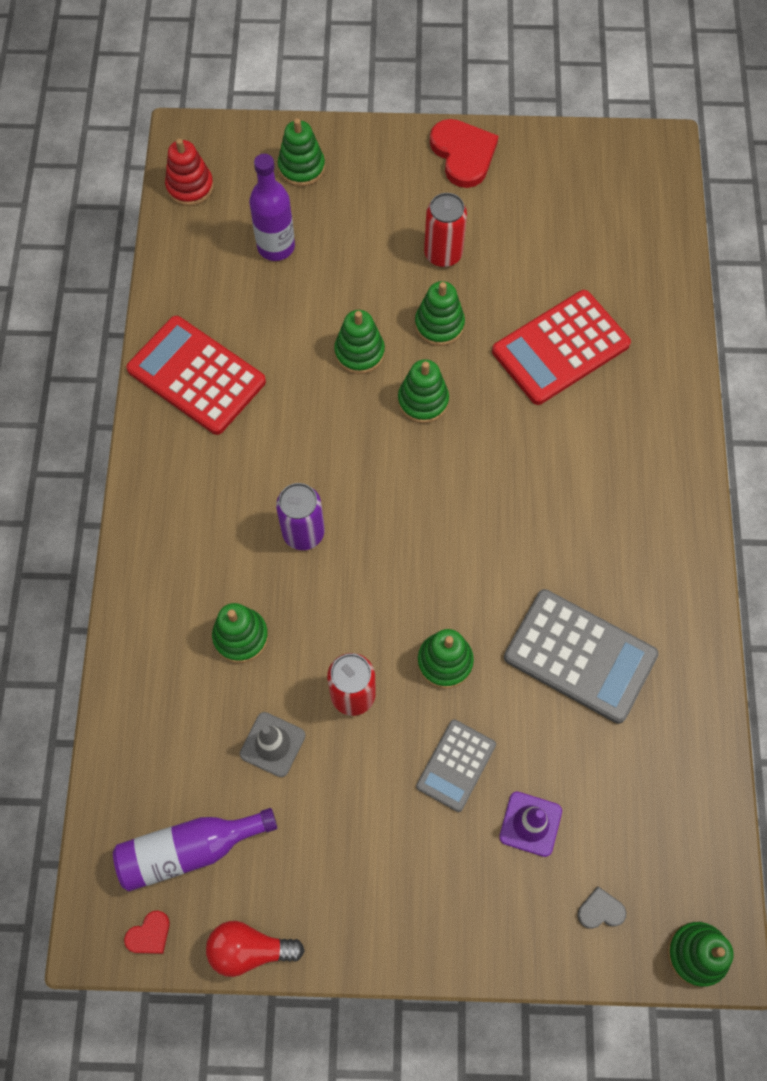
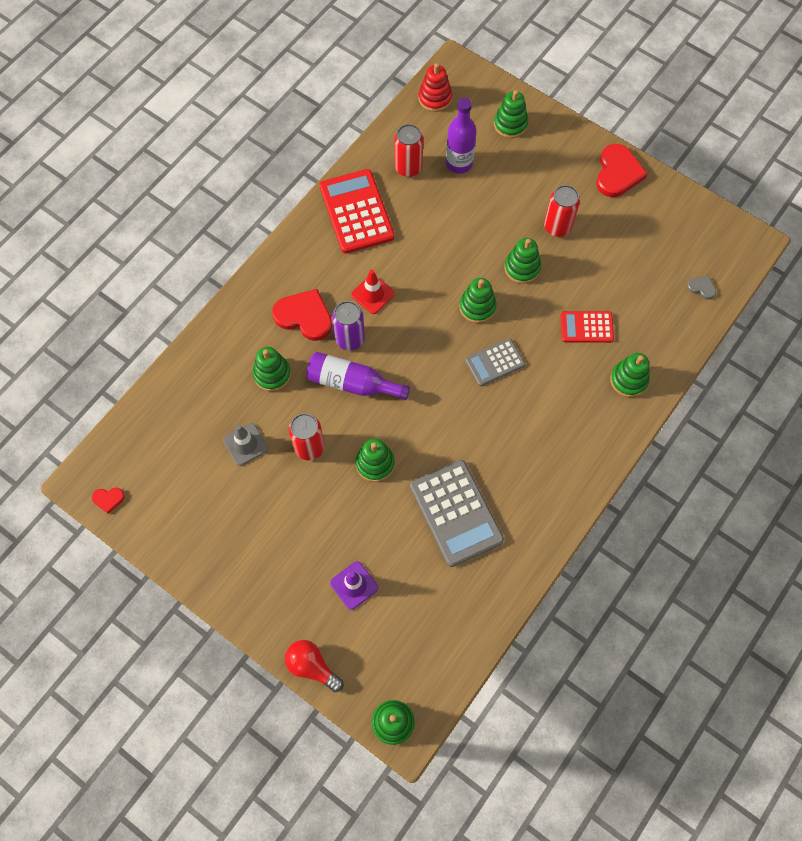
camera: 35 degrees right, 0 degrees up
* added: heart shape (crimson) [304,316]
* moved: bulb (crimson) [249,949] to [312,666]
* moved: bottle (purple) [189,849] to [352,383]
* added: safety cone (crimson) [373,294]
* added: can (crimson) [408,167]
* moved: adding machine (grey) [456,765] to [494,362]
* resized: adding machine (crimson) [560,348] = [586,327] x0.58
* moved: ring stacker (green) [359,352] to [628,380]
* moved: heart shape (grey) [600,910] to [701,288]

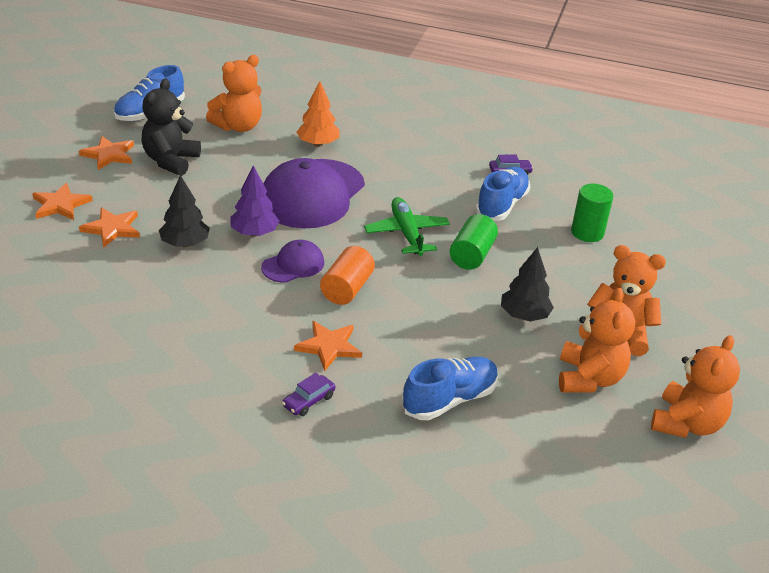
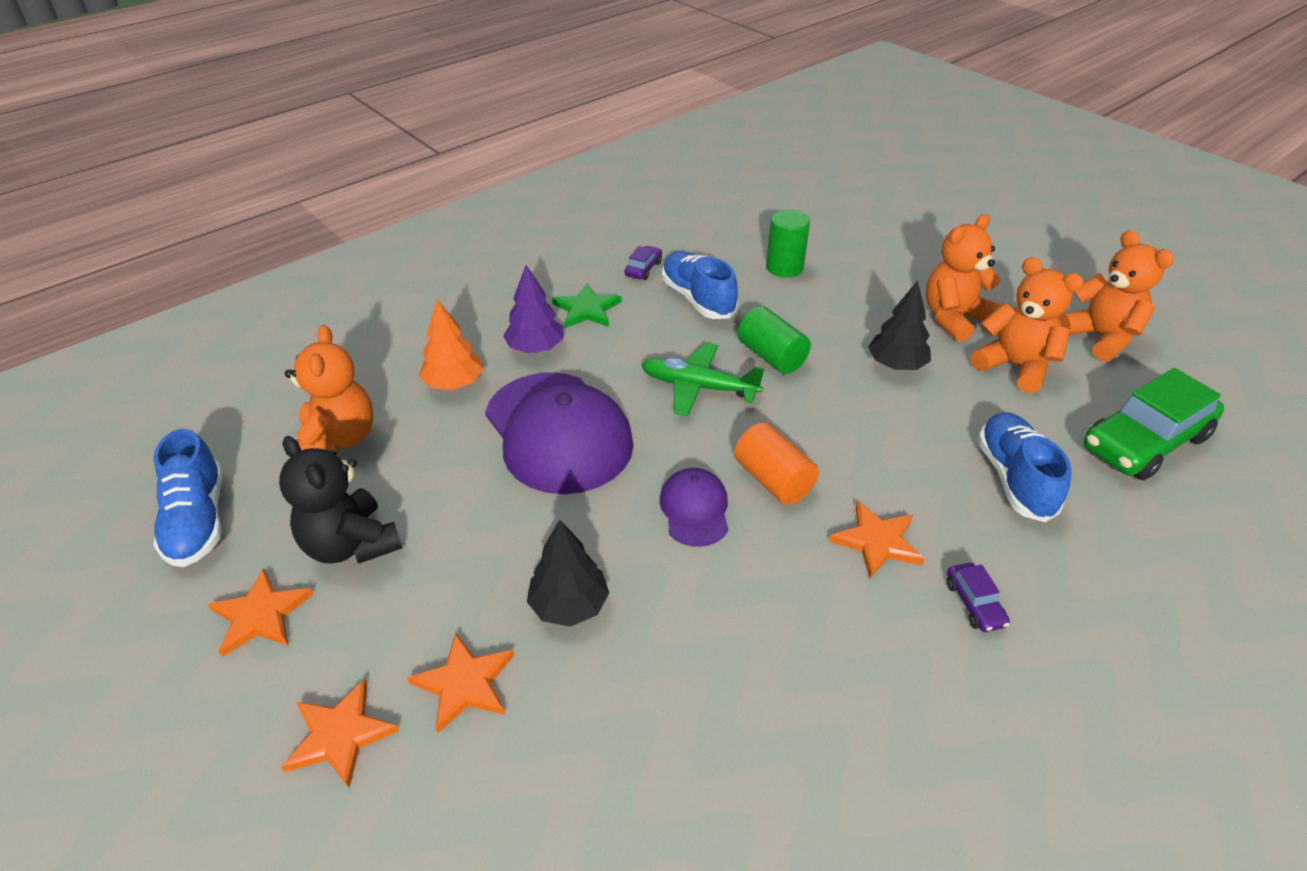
camera: 55 degrees left, 5 degrees up
* moved: fir tree (purple) [254,233] to [536,348]
* added: five-pointed star (green) [587,309]
* added: toy car (green) [1144,442]

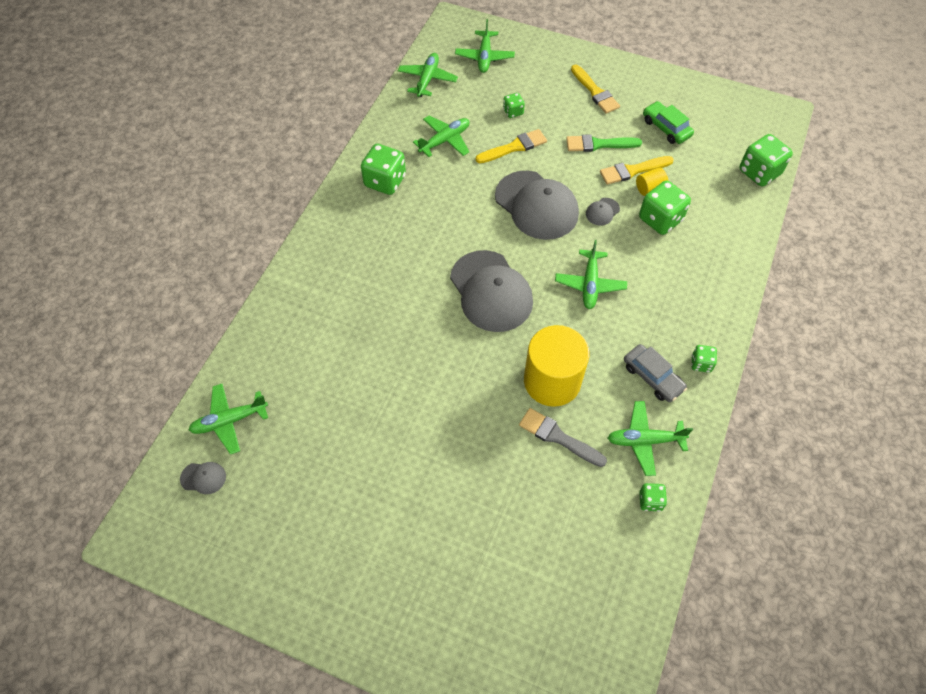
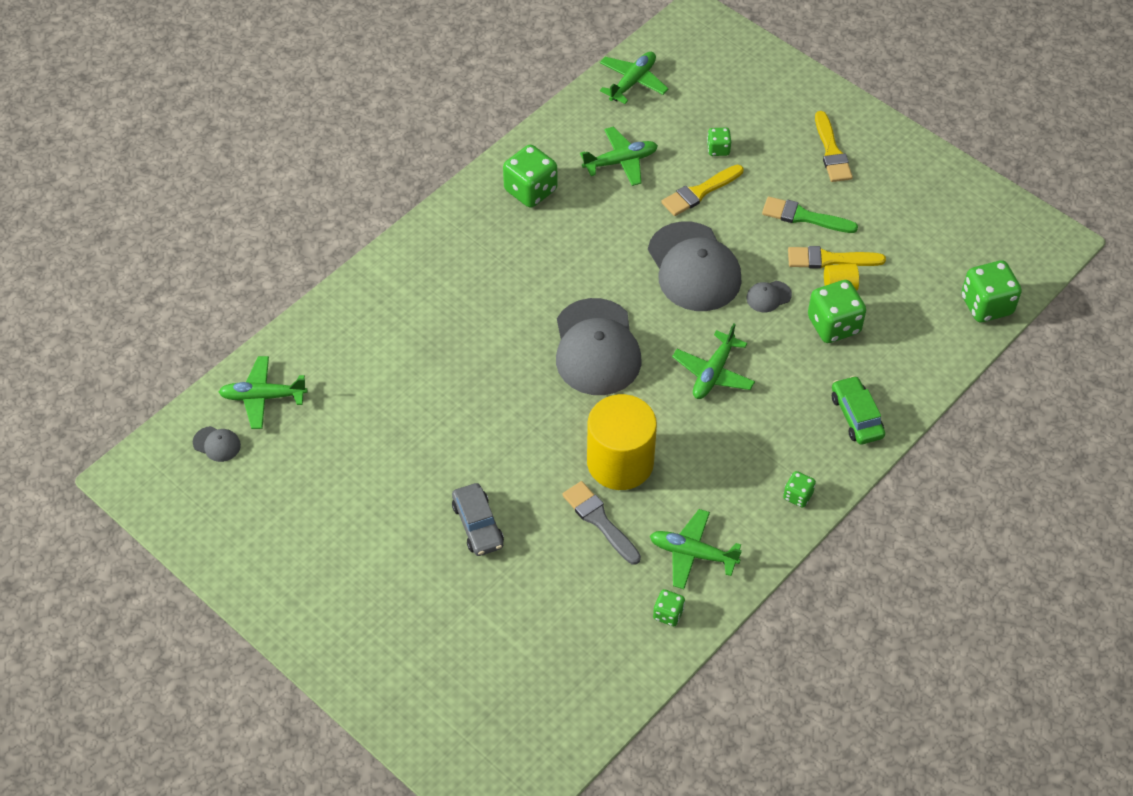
camera: 20 degrees right, 5 degrees down
* moved: toy car (grey) [652,377] to [478,525]
* turned: paintbrush (yellow) [514,147] = [699,192] 150 degrees clockwise
* moved: toy car (green) [666,128] to [856,416]
* removed: toy plane (green) [484,57]

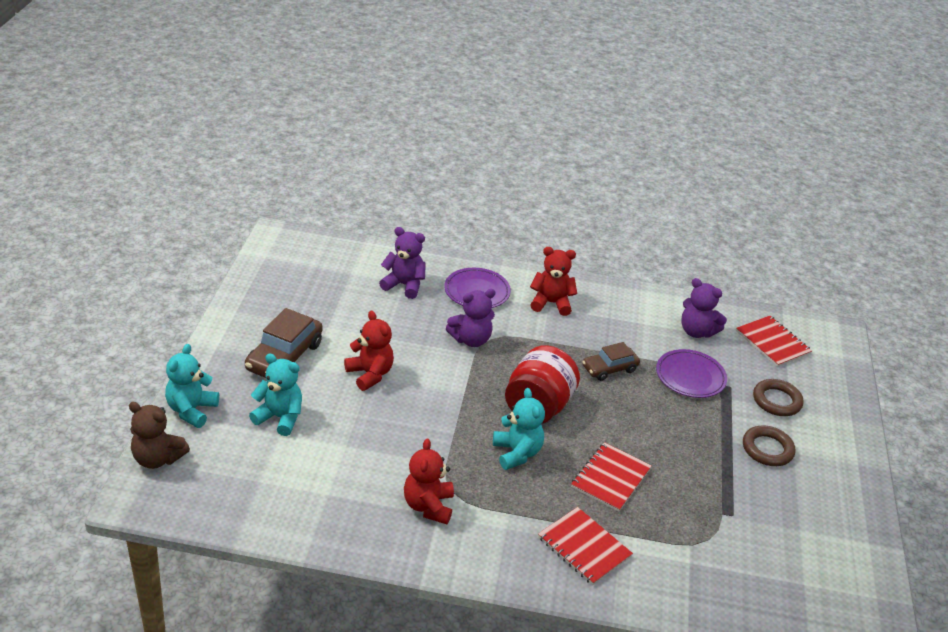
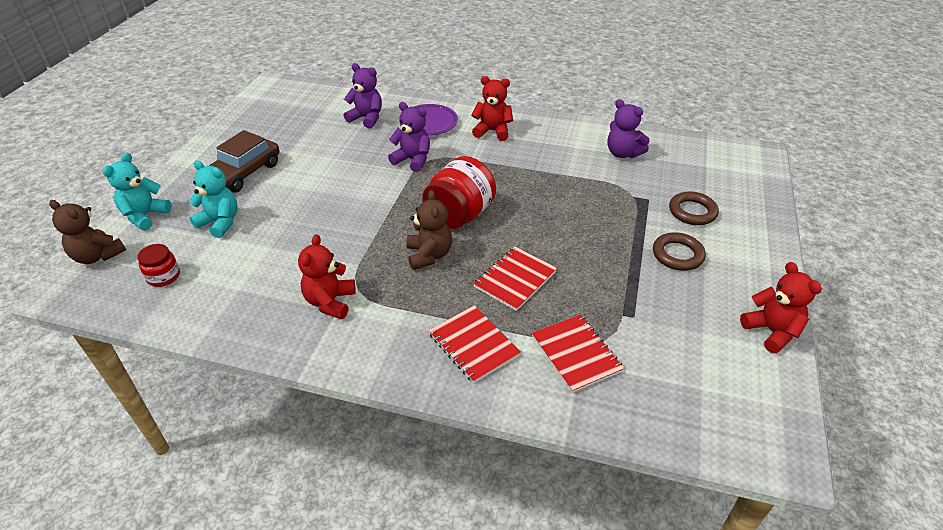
camera: 10 degrees right, 5 degrees up
* added: jar (crimson) [163,276]
* turned: stuffed bear (purple) [471,339] = [413,160] 135 degrees counterclockwise
* recoloured: stuffed bear (turquoise) [517,453] to stuffed bear (brown) [429,255]
* moved: notepad (crimson) [772,342] to [576,354]
* moved: stuffed bear (crimson) [370,374] to [771,331]
* removed: toy car (brown) [609,369]
* removed: dinner plate (purple) [690,377]

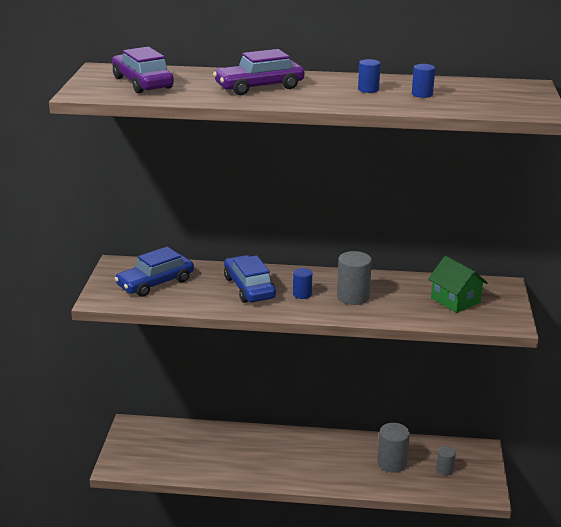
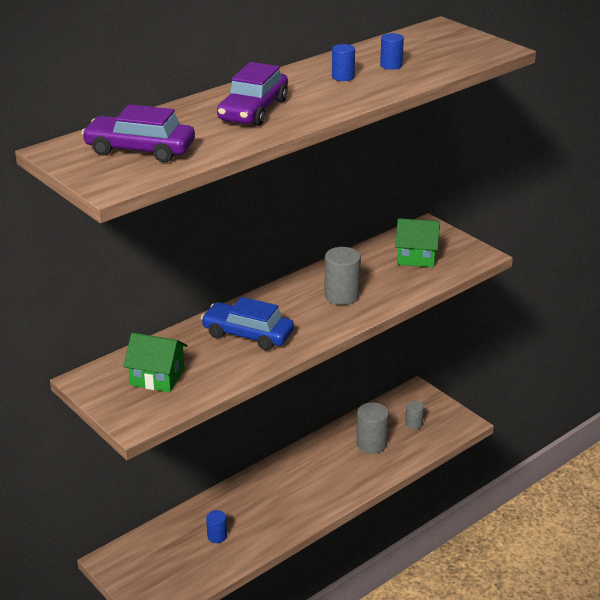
camera: 45 degrees left, 5 degrees up
* replaced: toy car (blue) [155,283] to cottage (green) [157,377]
* moved: cylinder (blue) [302,294] to [217,536]

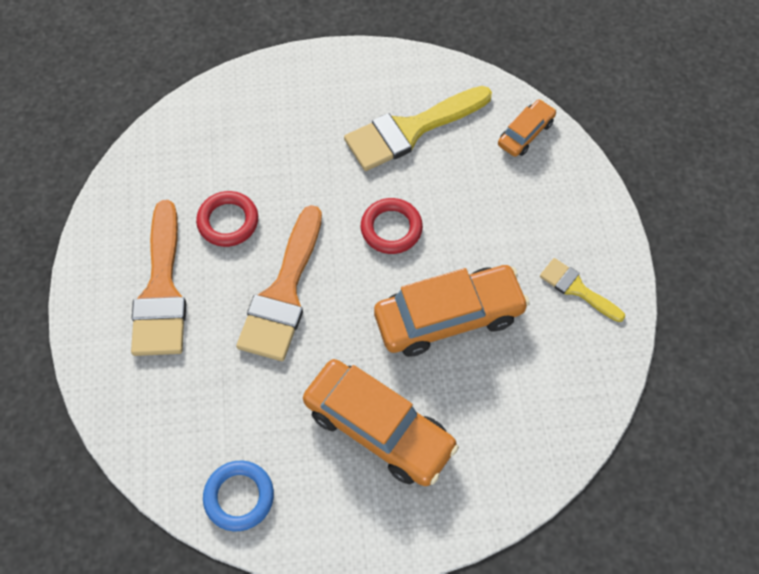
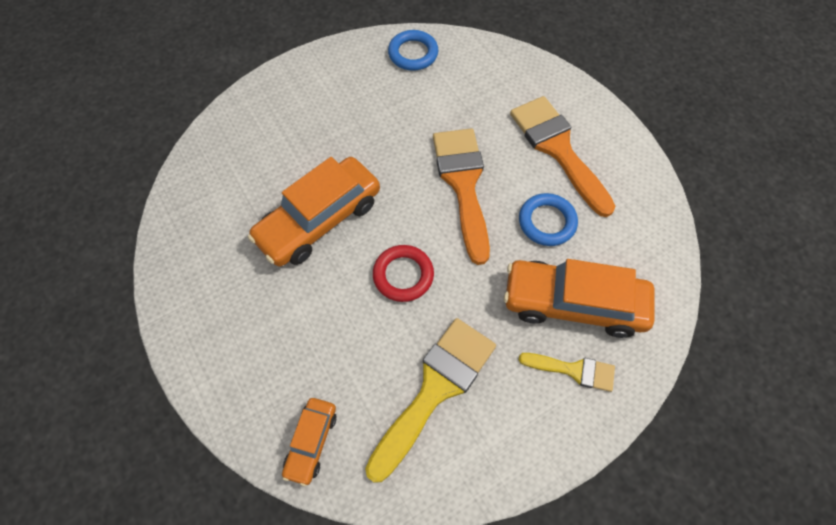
camera: 155 degrees right, 0 degrees up
* moved: toy car (bright orange) [379,428] to [573,303]
* recoloured: hoop (crimson) [228,221] to hoop (blue) [547,222]
* moved: paintbrush (yellow) [576,289] to [574,370]

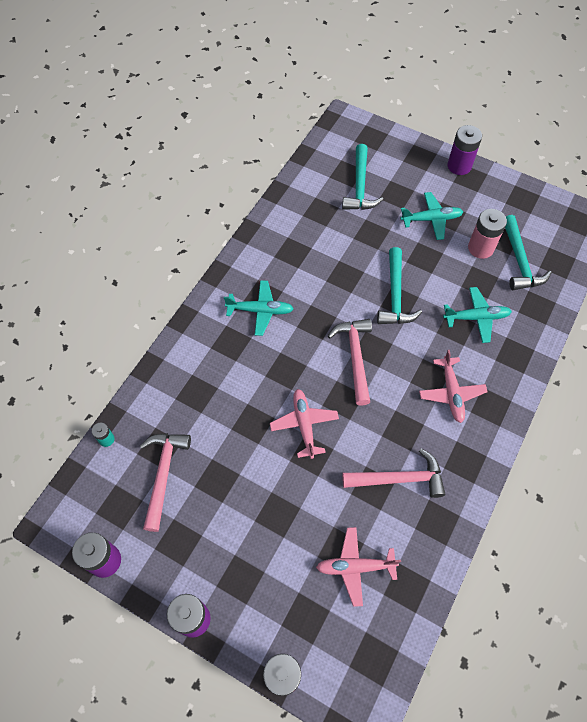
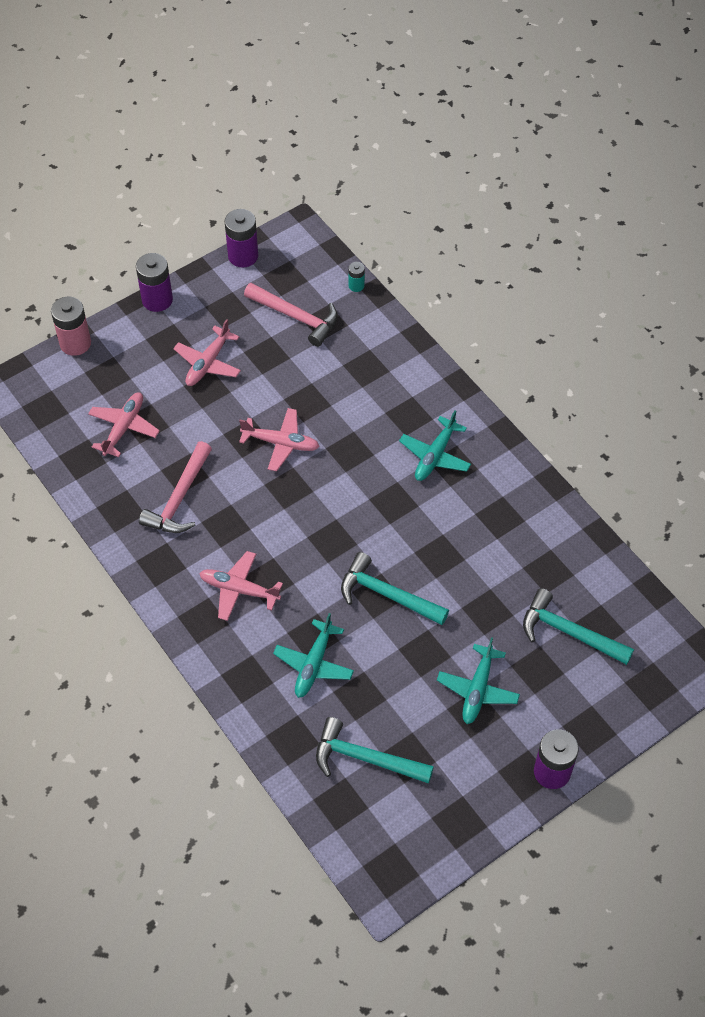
camera: 115 degrees right, 5 degrees down
* added: toy plane (pink) [208,363]
* removed: claw hammer (pink) [355,357]
* removed: power cell (pink) [480,248]

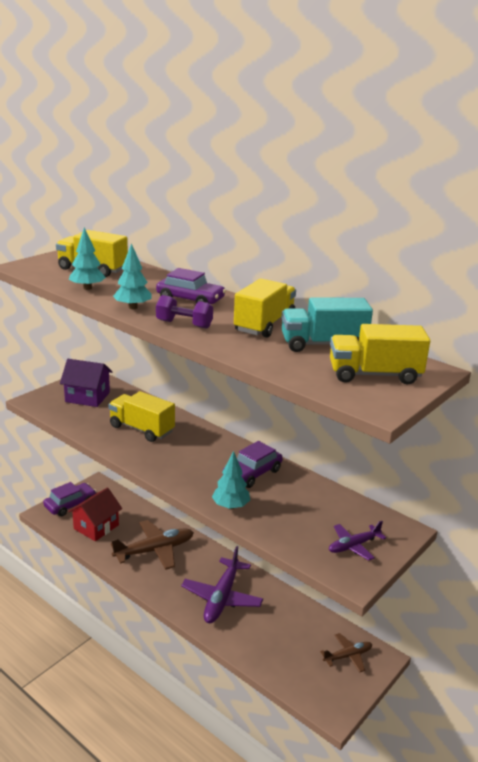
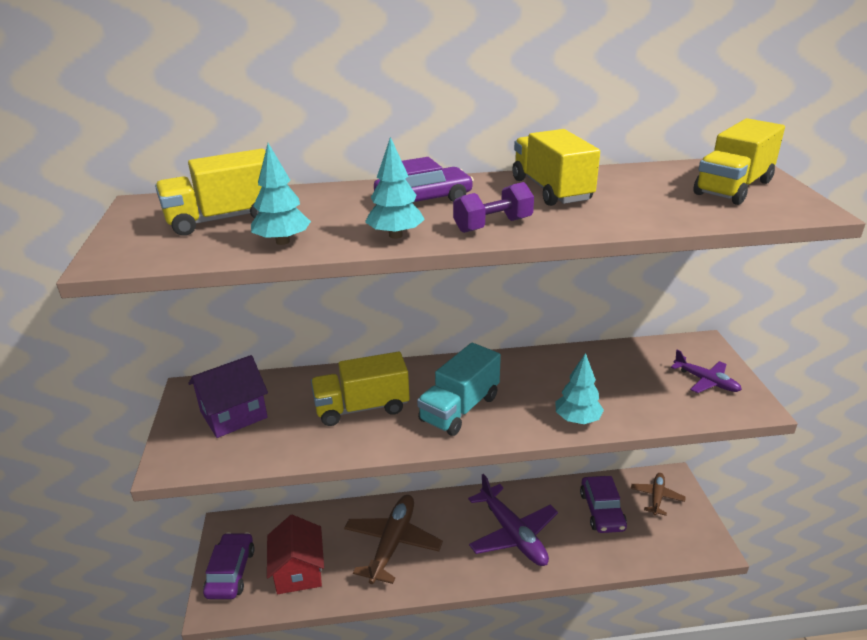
camera: 45 degrees left, 5 degrees up
* moved: lorry (turquoise) [323,345] to [460,408]
* moved: toy car (purple) [252,473] to [602,511]
* turned: toy plane (purple) [354,546] = [706,381] 60 degrees counterclockwise

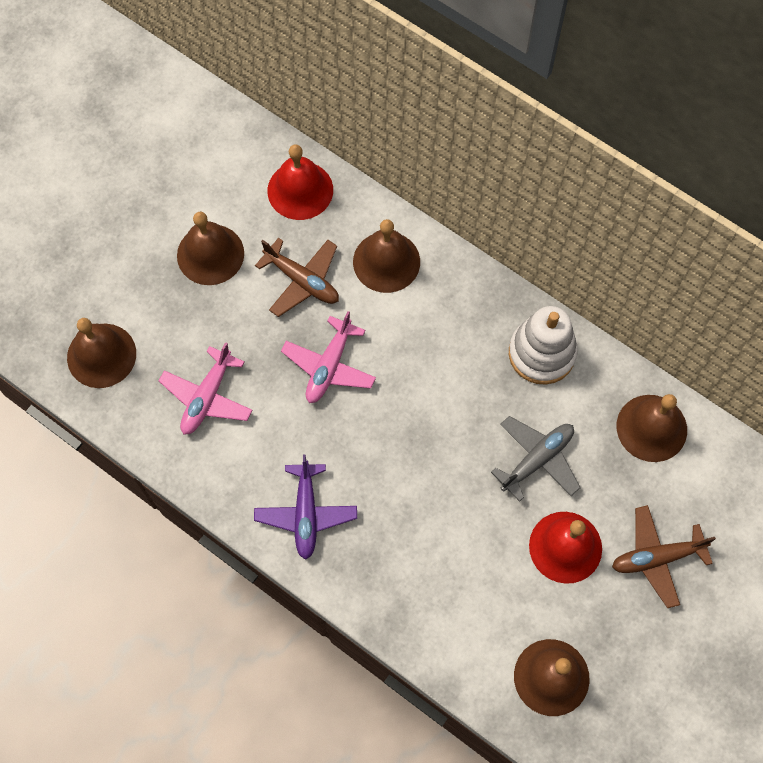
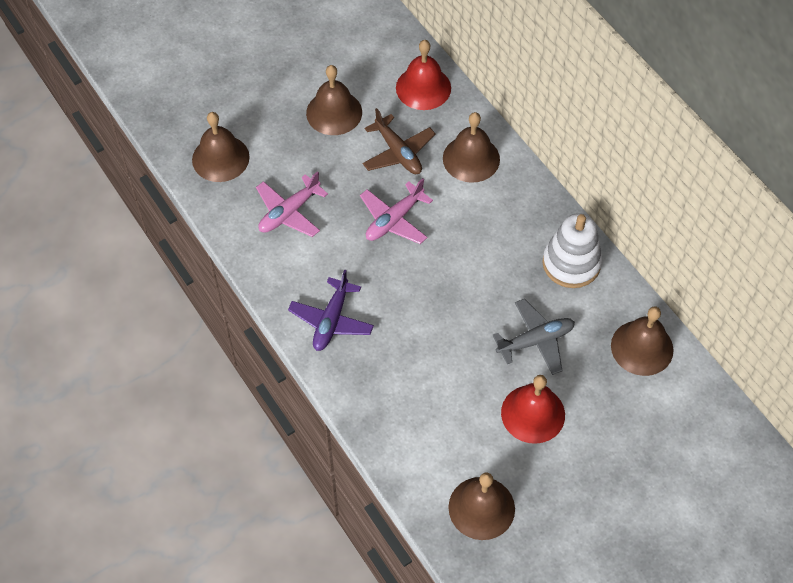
camera: 20 degrees right, 10 degrees down
* removed: toy plane (brown) [657,557]

